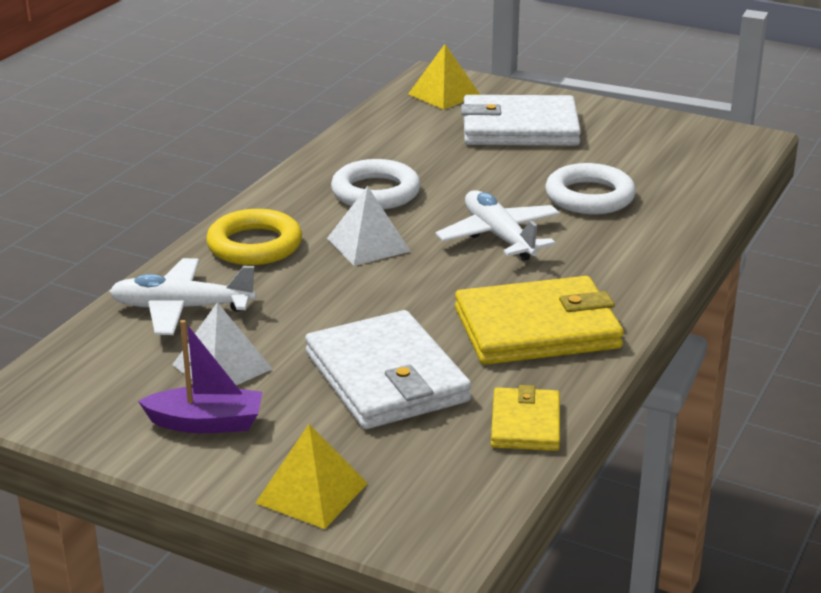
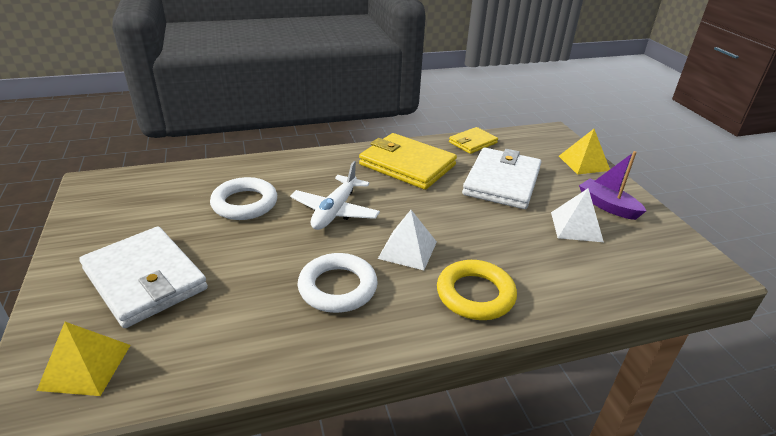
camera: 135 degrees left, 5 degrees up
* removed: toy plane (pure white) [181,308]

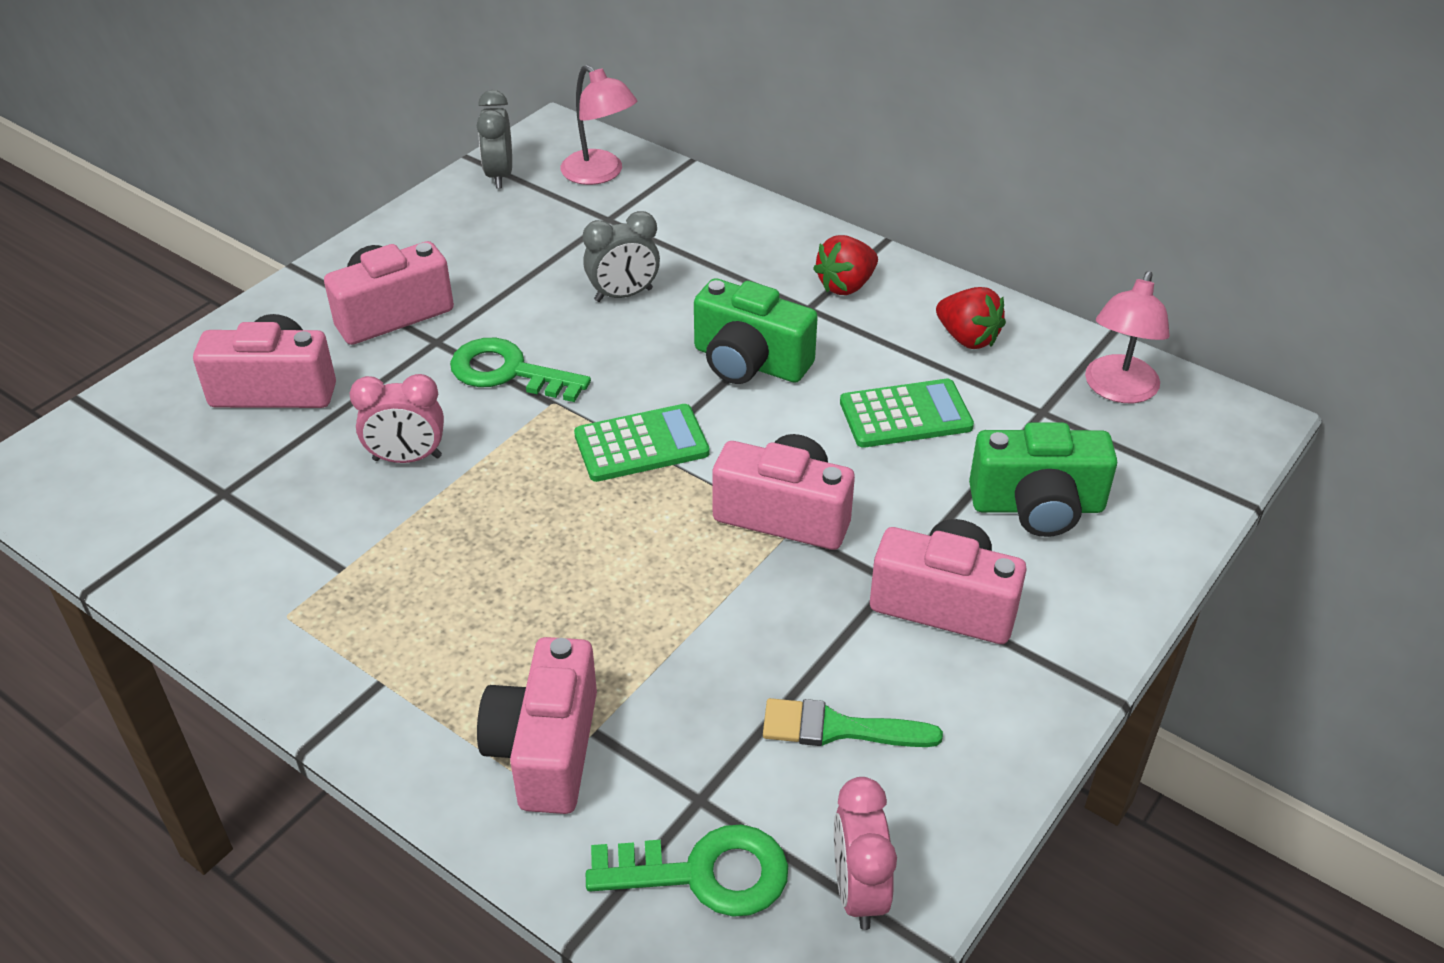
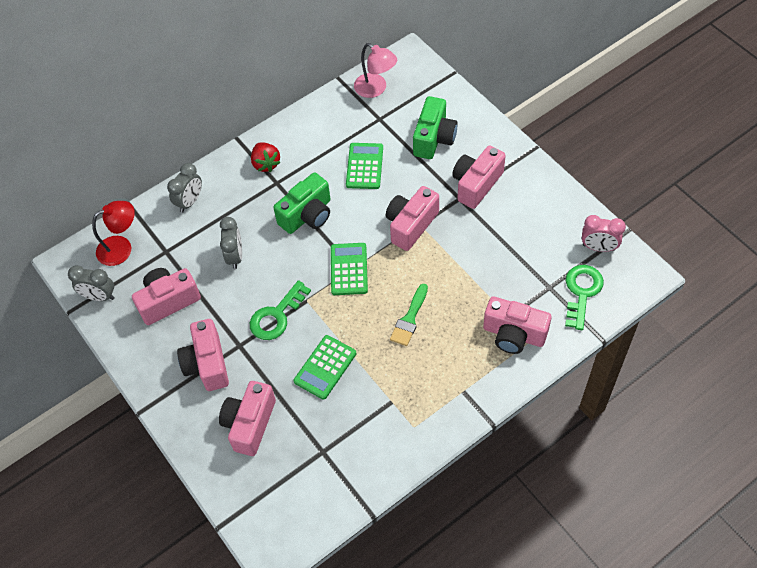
camera: 70 degrees left, 15 degrees up
* recoloured: lamp (pink) [600,174] to lamp (crimson) [121,248]
* added: photo camera (pink) [168,301]
* added: bedside clock (grey) [190,201]
* replaced: bedside clock (pink) [407,458] to adding machine (green) [325,367]
* moved: paintbrush (green) [838,728] to [409,318]
* removed: berry (crimson) [967,338]

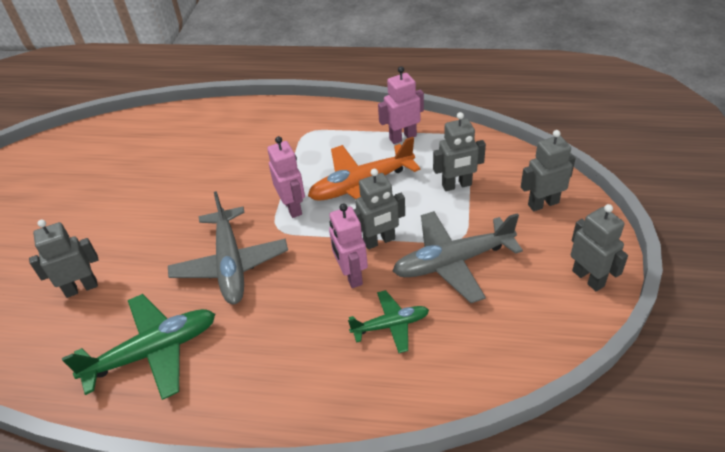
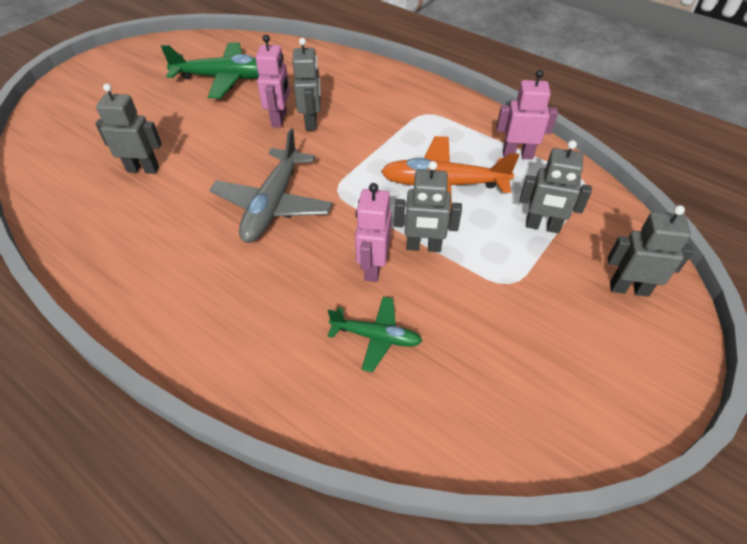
camera: 25 degrees right, 5 degrees up
* moved: toy plane (green) [153,352] to [225,78]
* moved: robot (pink) [293,207] to [279,119]
* moved: robot (grey) [588,278] to [311,122]
* removed: toy plane (grey) [452,262]

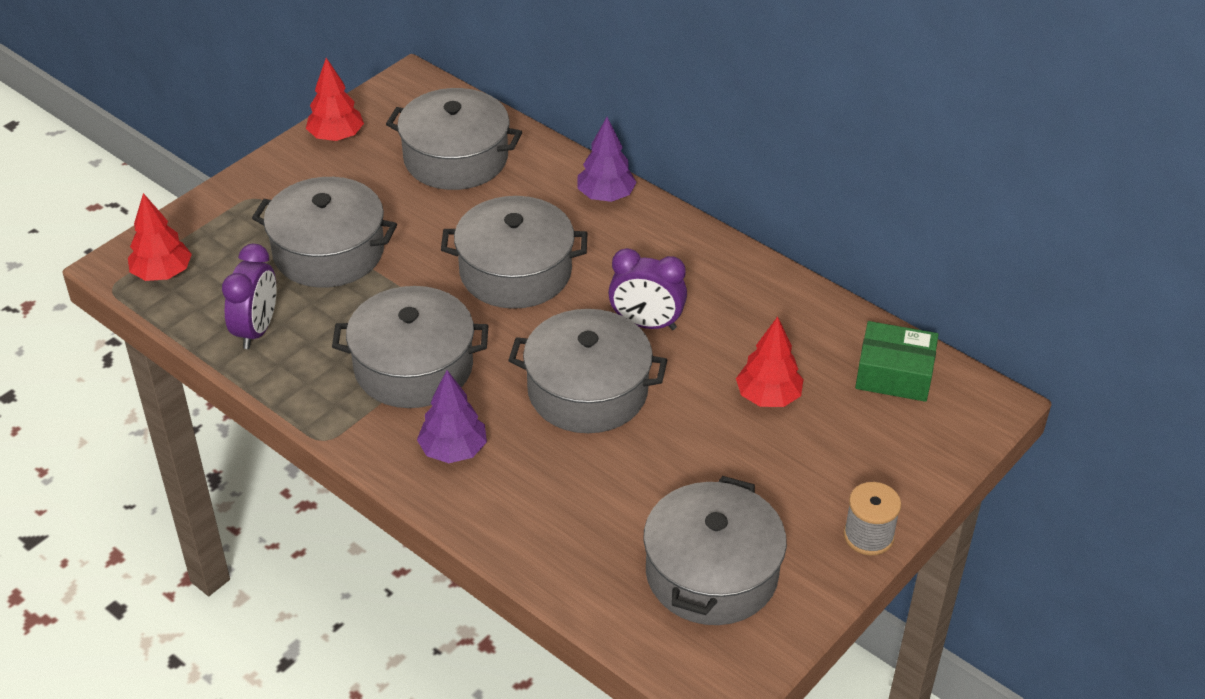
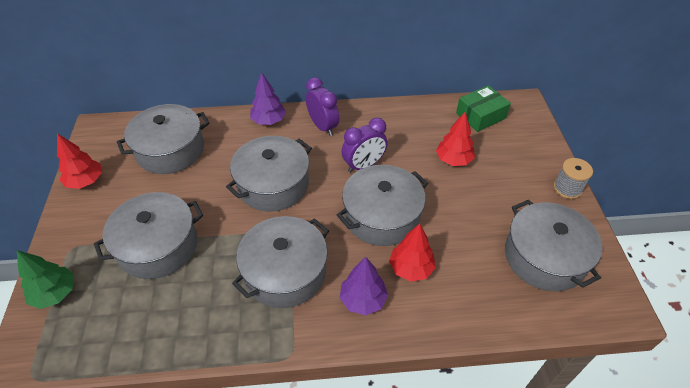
camera: 45 degrees left, 5 degrees up
* added: fir tree (green) [55,293]
* moved: bedside clock (purple) [256,330] to [323,127]
* moved: fir tree (crimson) [162,274] to [411,268]

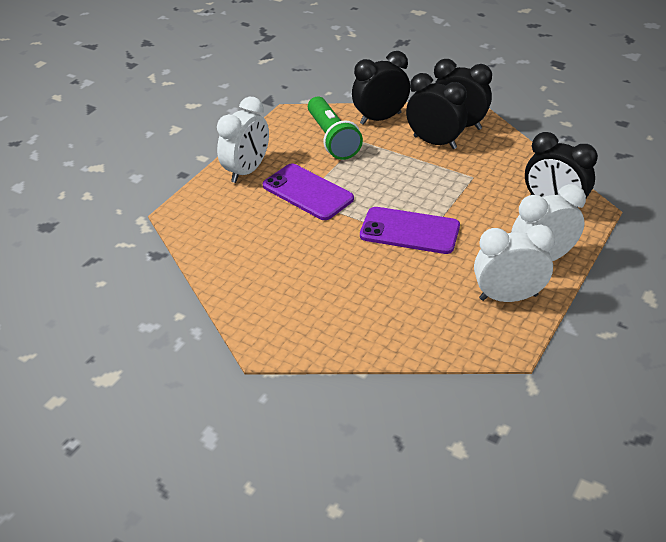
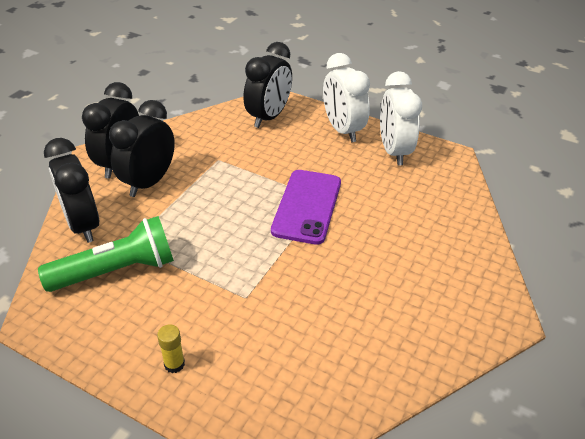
camera: 95 degrees left, 0 degrees up
* replaced: bedside clock (pure white) [247,171] to glue (yellow) [174,364]
* removed: smartphone (purple) [307,192]

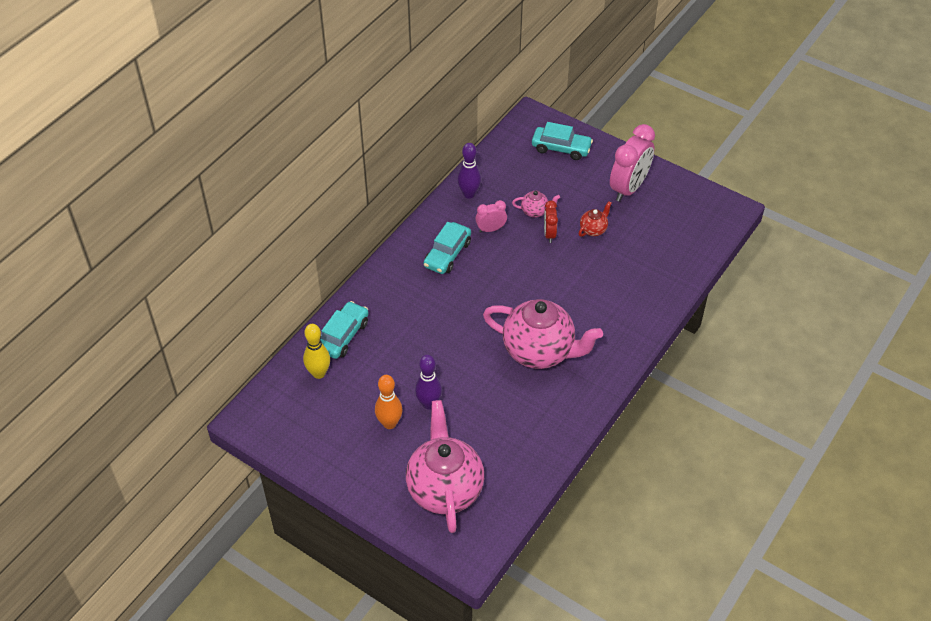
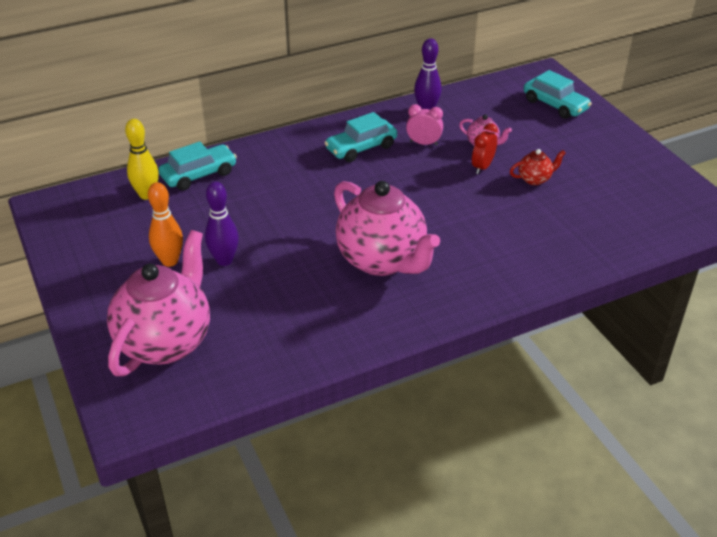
camera: 30 degrees right, 10 degrees down
* removed: bedside clock (pink) [629,188]

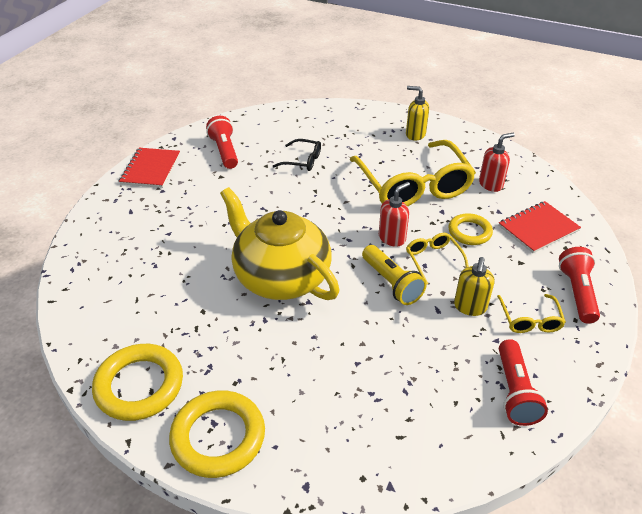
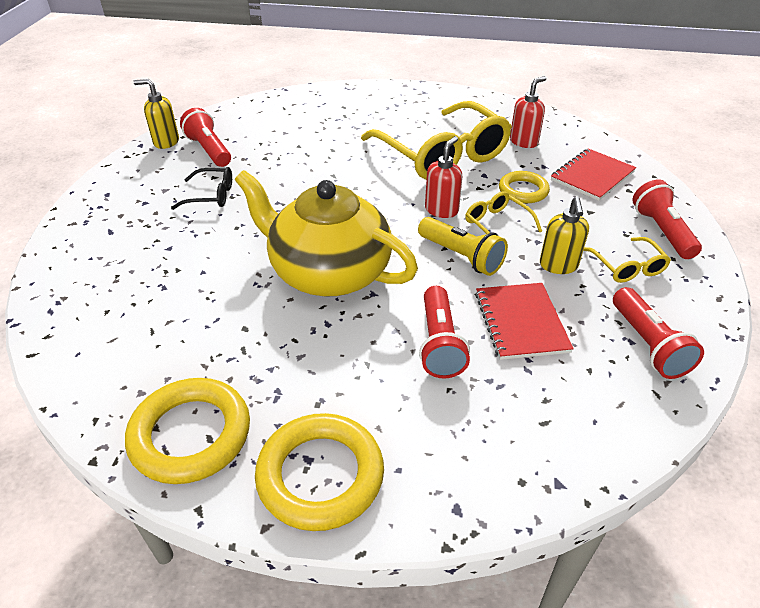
camera: 15 degrees left, 0 degrees up
* moved: pump bottle (yellow) [415,134] to [166,142]
* moved: glasses (jet-black) [302,161] to [211,196]
* added: torch (crimson) [439,344]
* moved: notepad (crimson) [151,169] to [521,322]

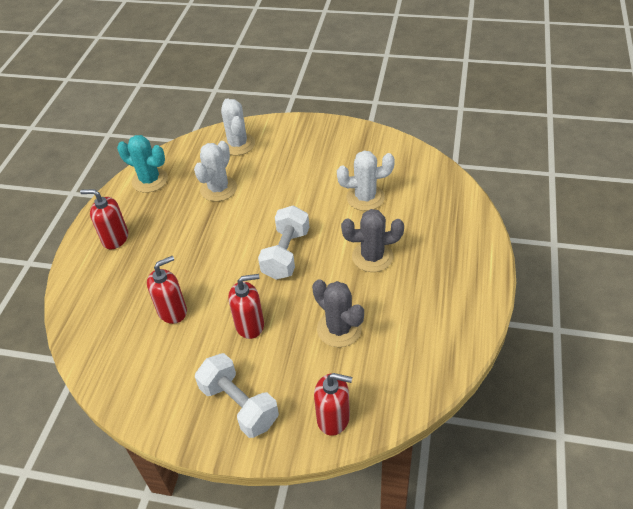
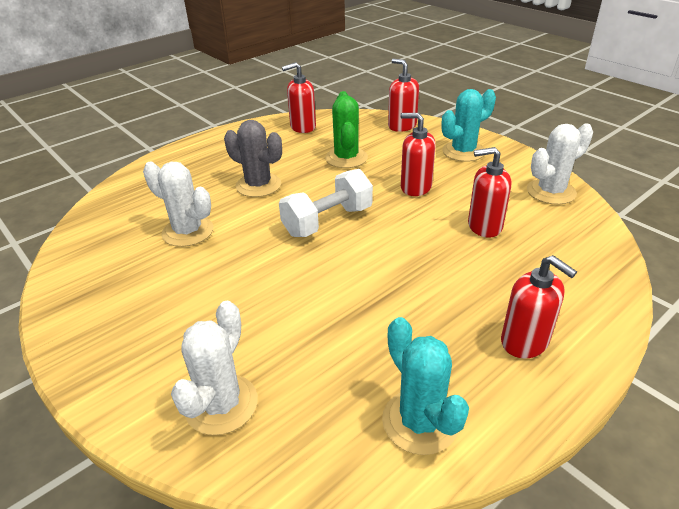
camera: 145 degrees left, 10 degrees down
* added: pump bottle (crimson) [302,127]
* recoloured: prickly plant (grey) [339,329] to prickly plant (green) [346,158]
* replaced: free weight (pure white) [239,405] to prickly plant (turquoise) [463,151]
* moved: prickly plant (pure white) [218,189] to [551,192]

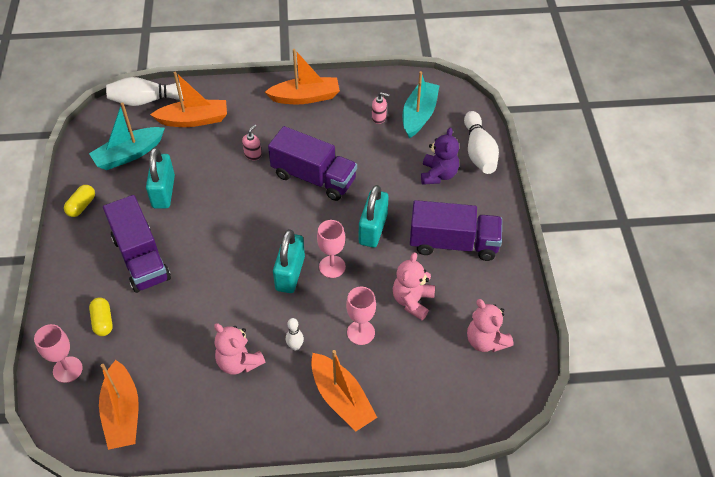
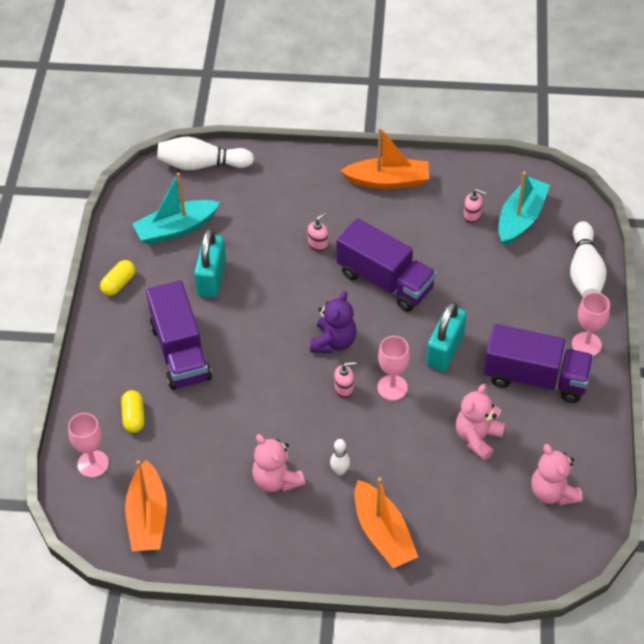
camera: 10 degrees right, 0 degrees up
* moved: stuffed bear (purple) [438,175] to [333,342]
* replaced: padlock (turquoise) [290,273] to pump bottle (pink) [344,389]
* moved: chalice (pink) [361,332] to [586,344]
* removed: toy boat (bright orange) [194,120]

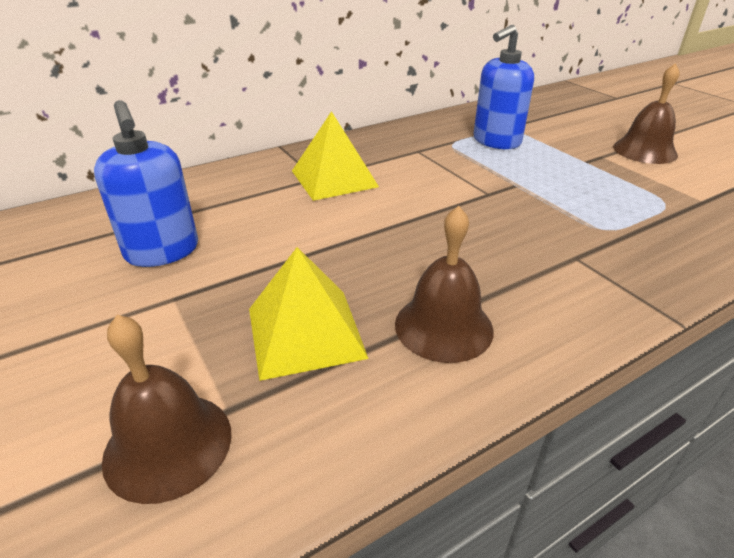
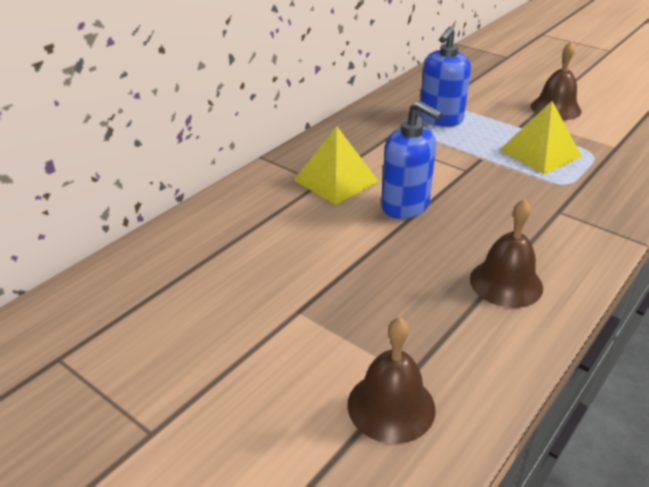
camera: 20 degrees left, 0 degrees up
* moved: pump bottle (blue) [162,251] to [405,206]
* moved: pyramid shape (yellow) [305,332] to [540,153]

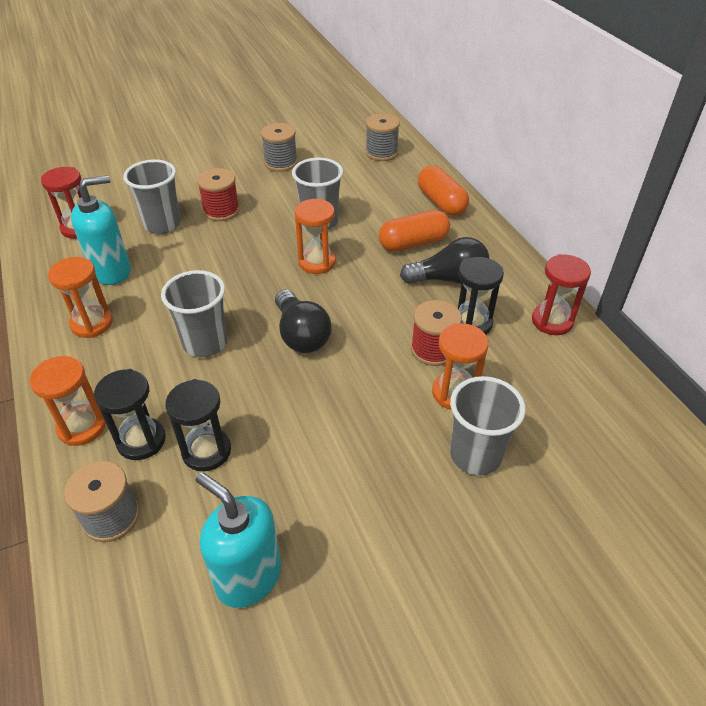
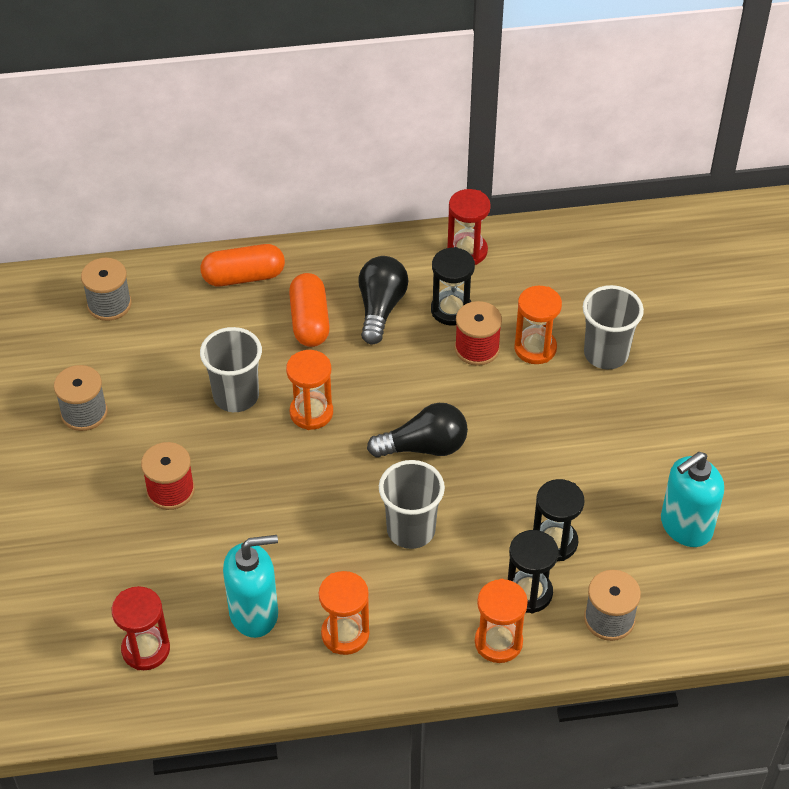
camera: 75 degrees left, 5 degrees up
* turned: pump bottle (turquoise) [112,271] = [254,613] 90 degrees clockwise
* removed: cup (grey) [162,224]

